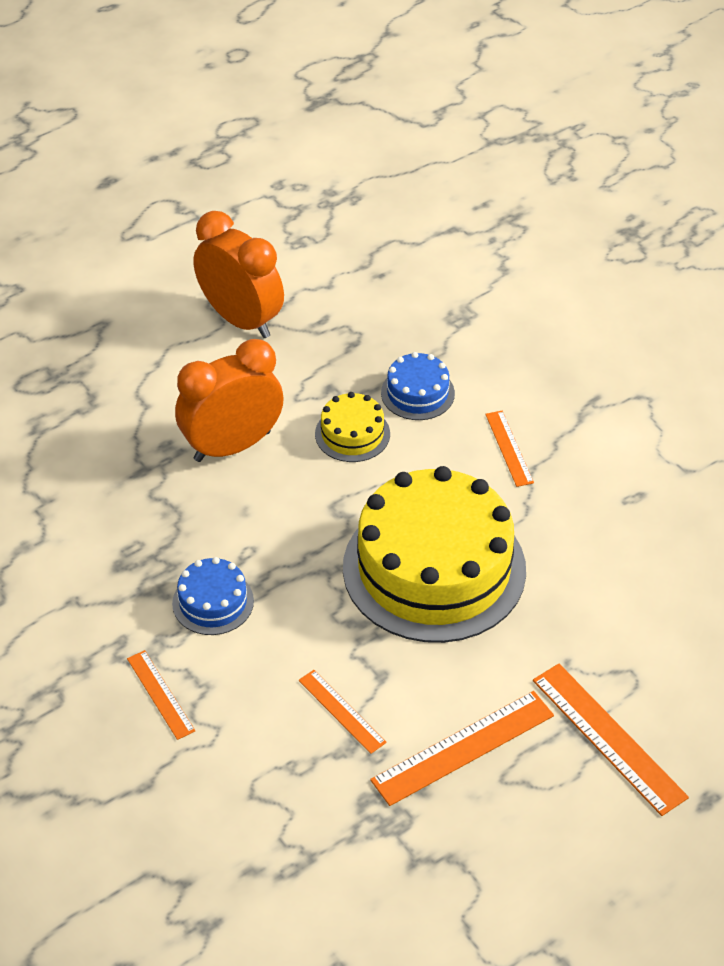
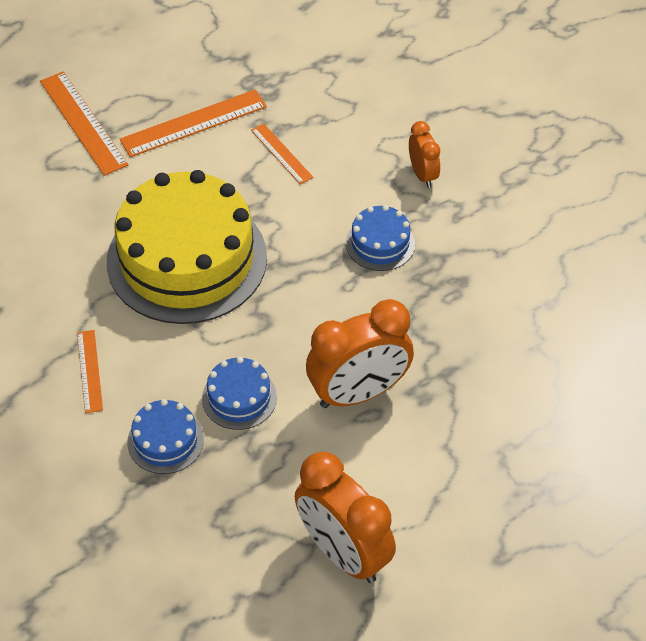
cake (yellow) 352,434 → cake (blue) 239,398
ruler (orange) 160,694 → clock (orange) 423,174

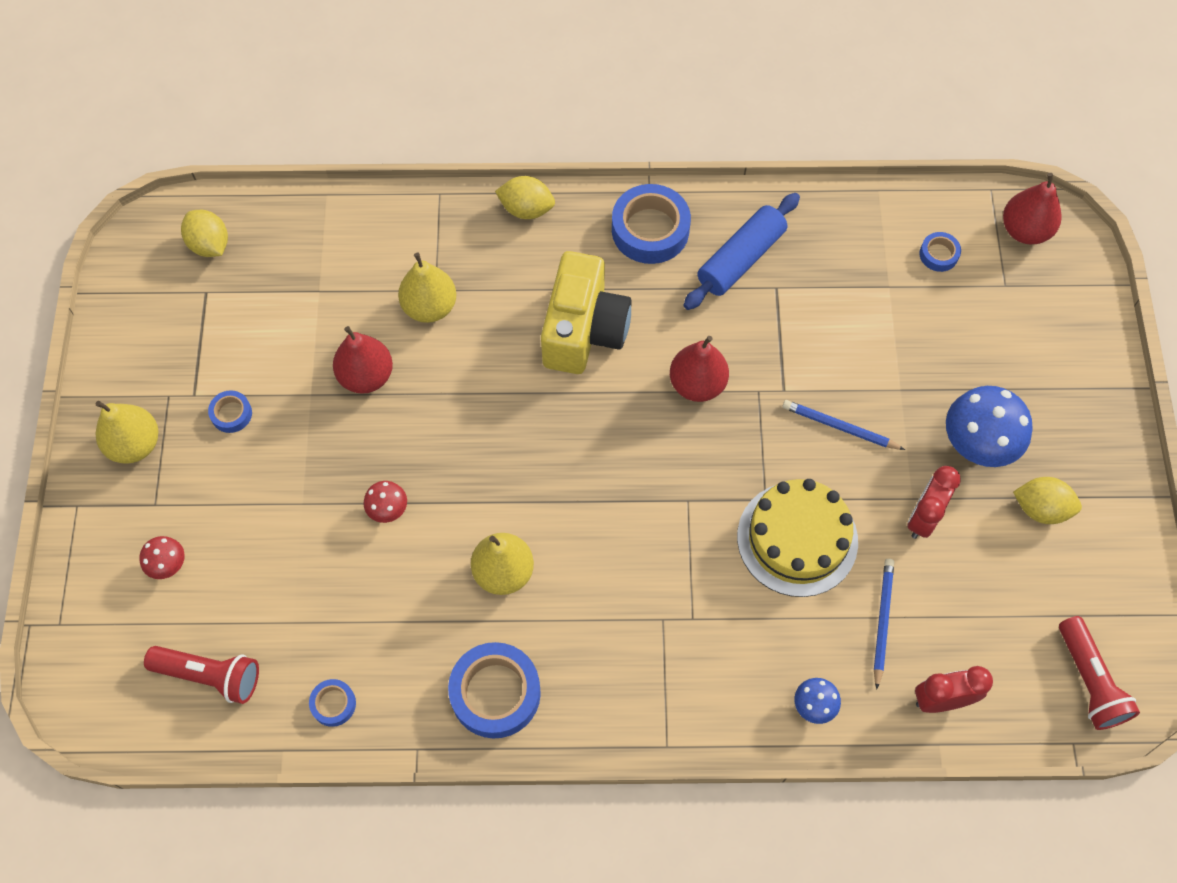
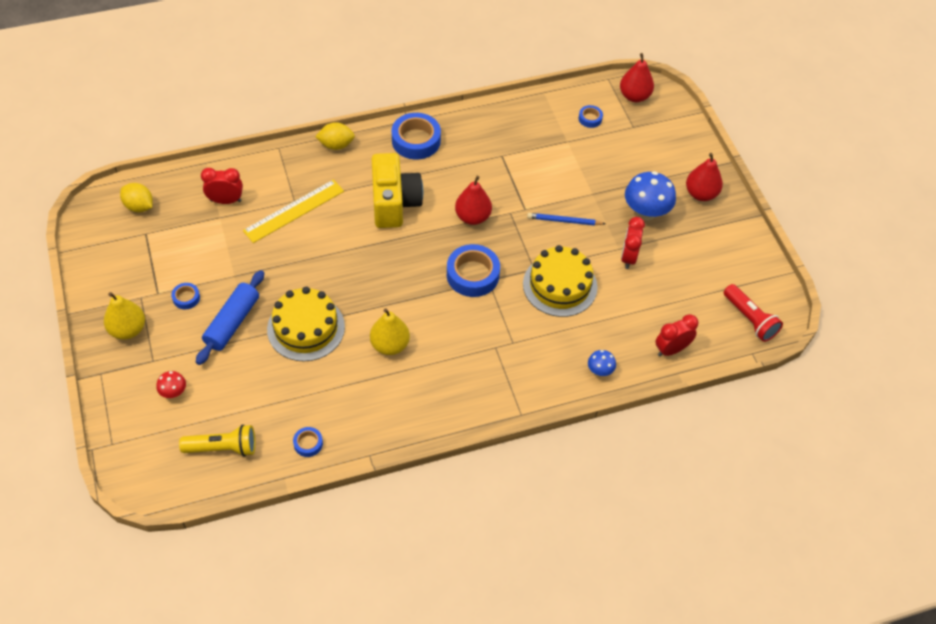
flashlight (red) 210,675 → flashlight (yellow) 223,448
rolling pin (blue) 740,259 → rolling pin (blue) 232,323, move
- → clock (red) 226,201
pear (yellow) 430,307 → ruler (yellow) 294,211
mushroom (red) 388,510 → cake (yellow) 306,328
tape (blue) 495,693 → tape (blue) 472,275, move
pear (red) 366,376 → pear (red) 701,194, move
pencil (blue) 882,621 → -
lemon (yellow) 1040,508 → -

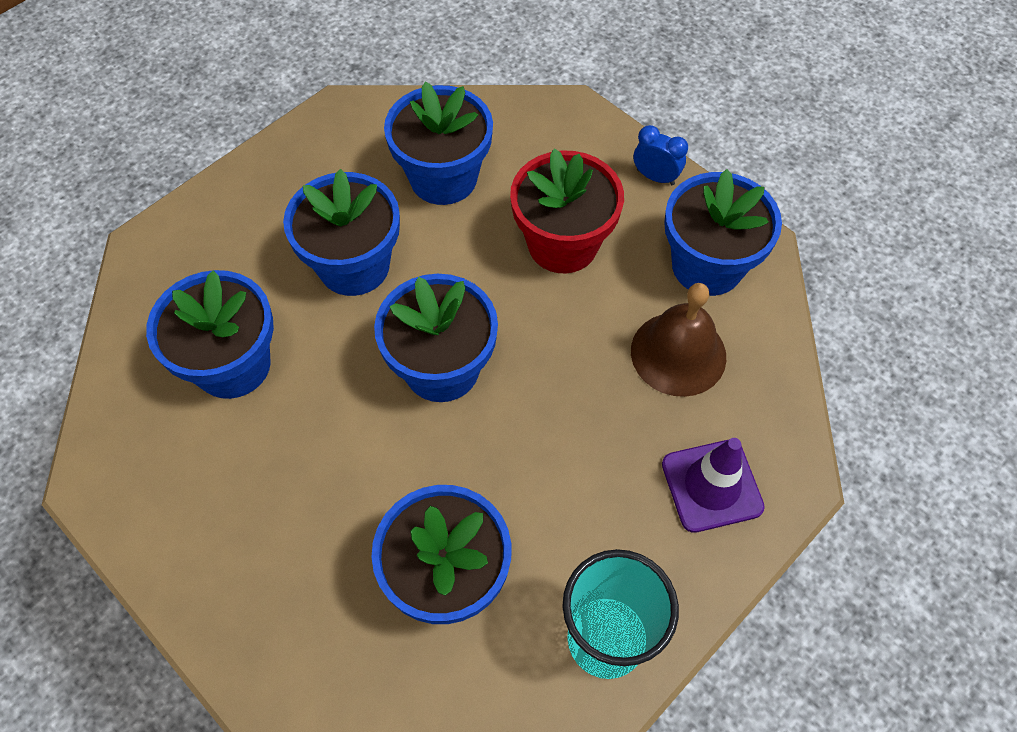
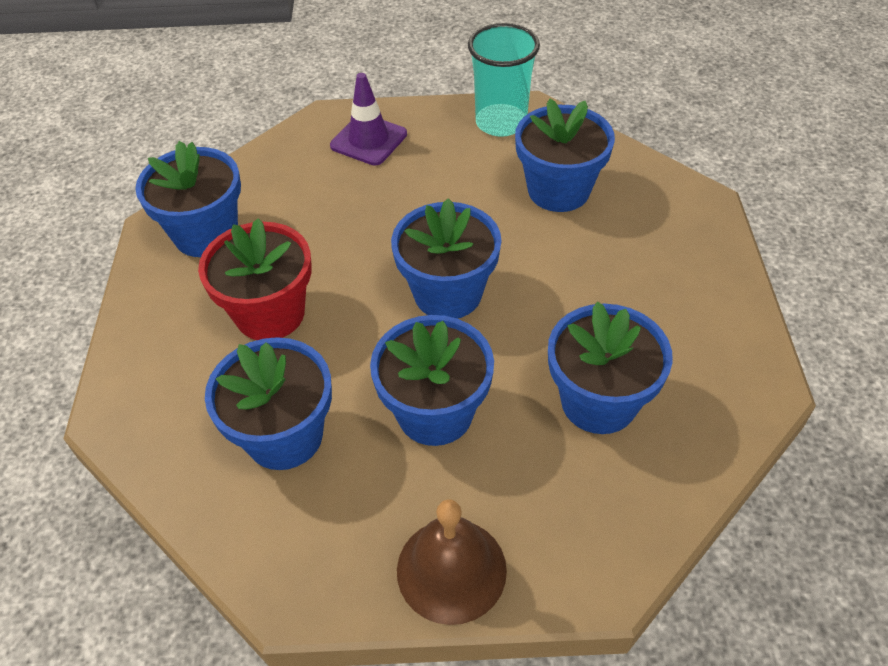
bell (brown) 678,353 → bell (brown) 451,570, move
clock (blue) 655,177 → -

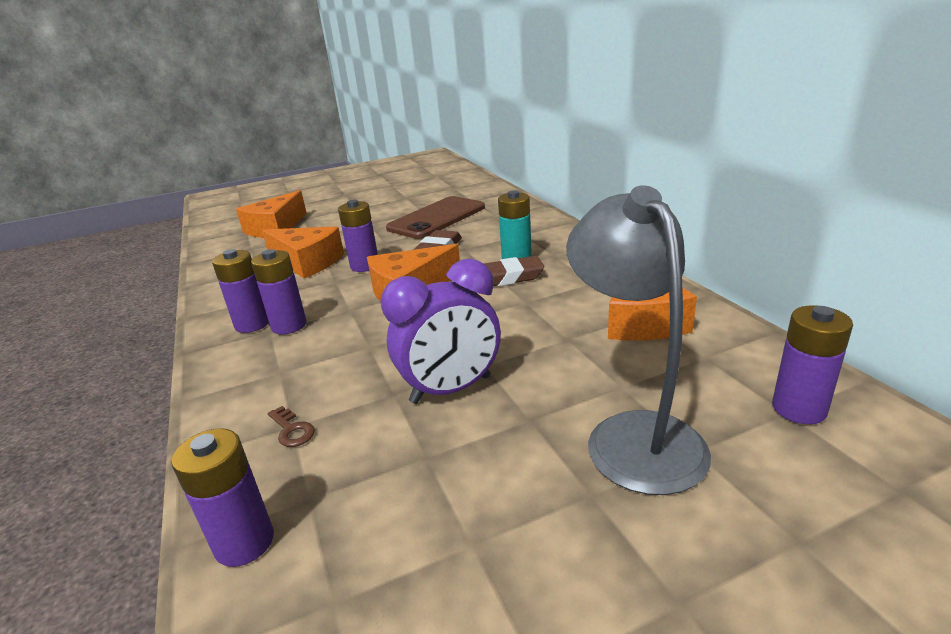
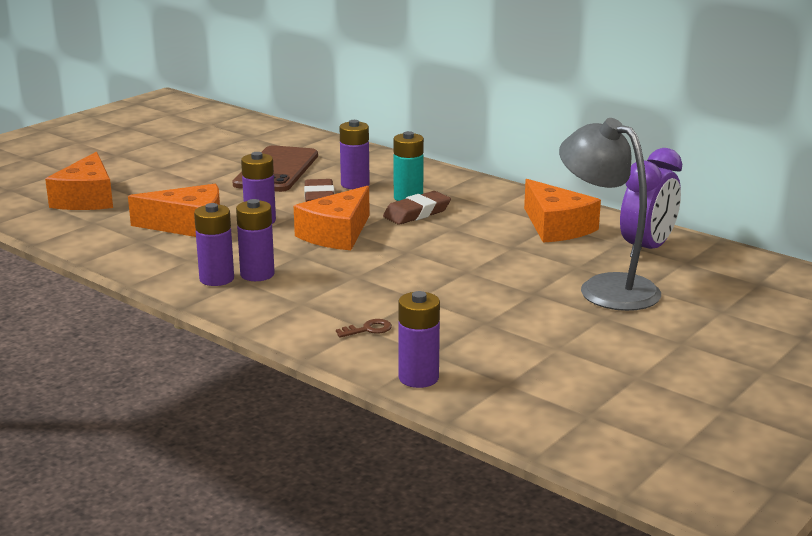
key (brown) 292,430 → key (brown) 368,329, 45 degrees counterclockwise
battery (purple) 799,409 → battery (purple) 355,184, move
clock (purple) 451,389 → clock (purple) 647,249, move

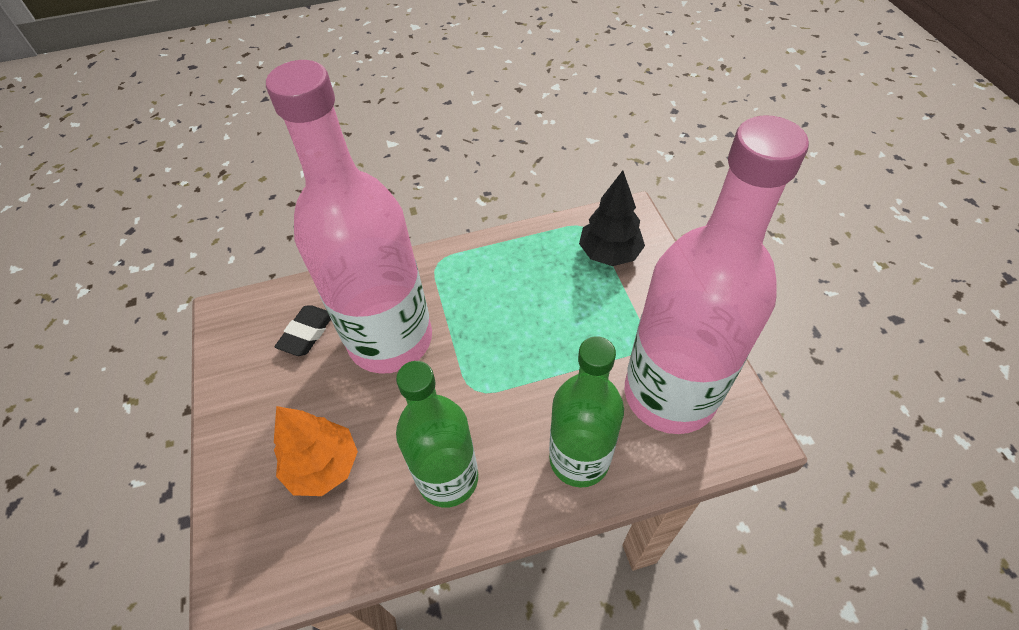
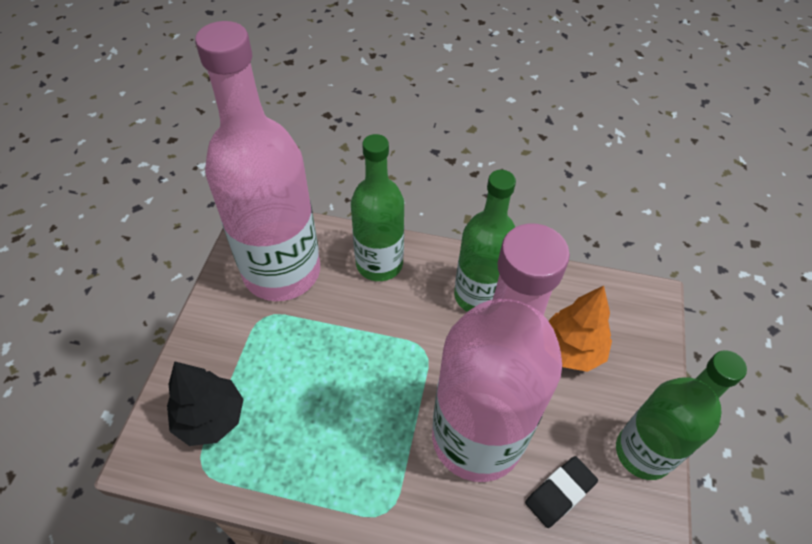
- → bottle (green) 643,452

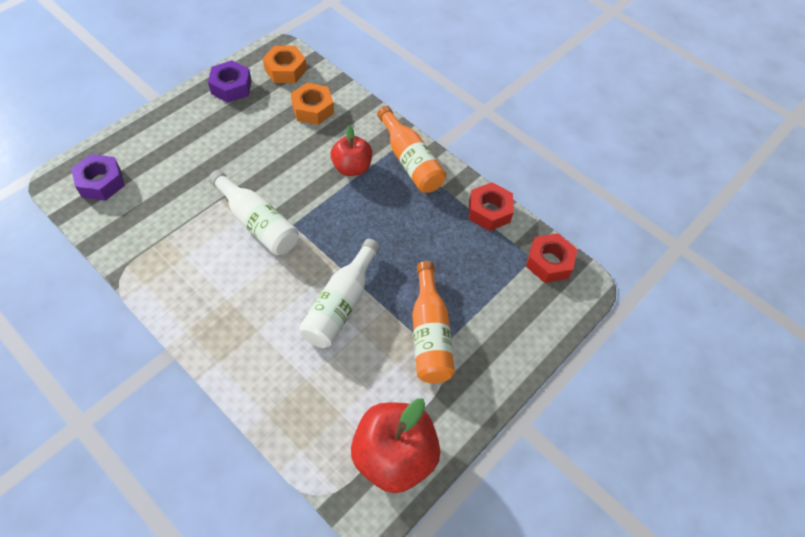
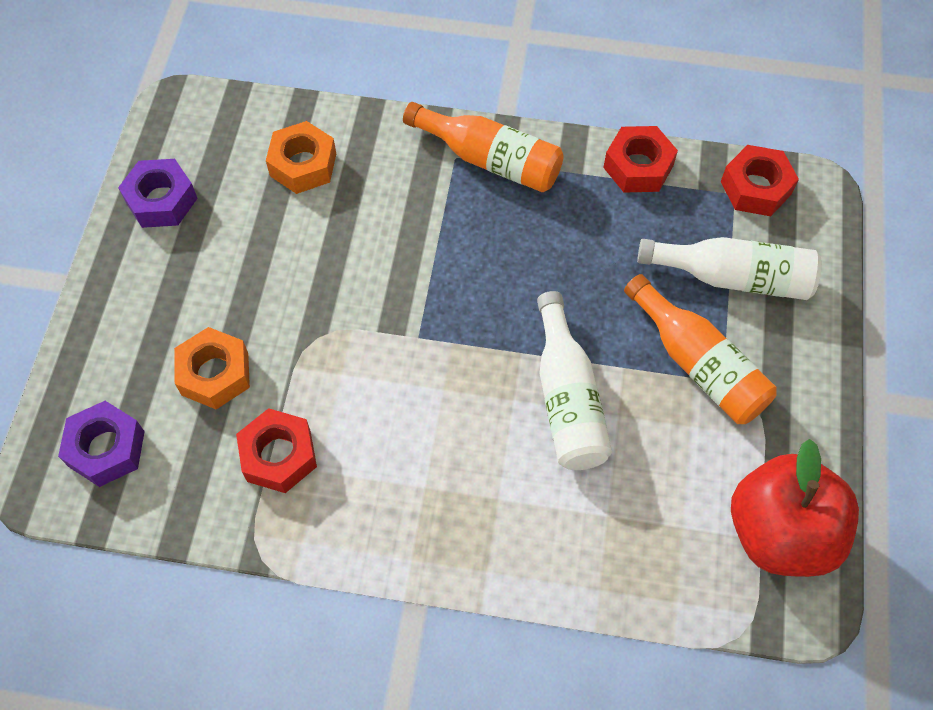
nut (orange) 285,70 → nut (orange) 215,374, move
- → nut (red) 279,455
bottle (white) 257,223 → bottle (white) 733,277, move
apple (red) 352,168 → -

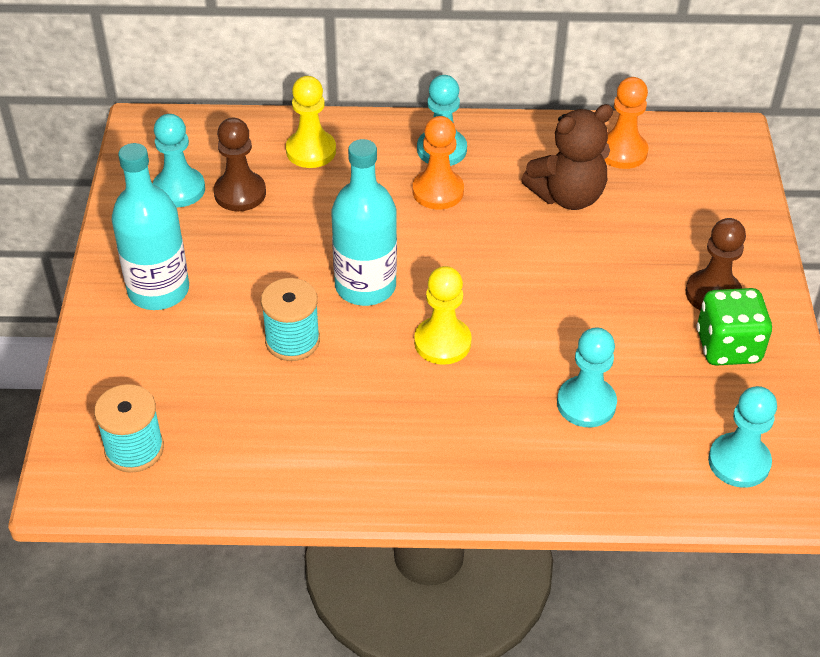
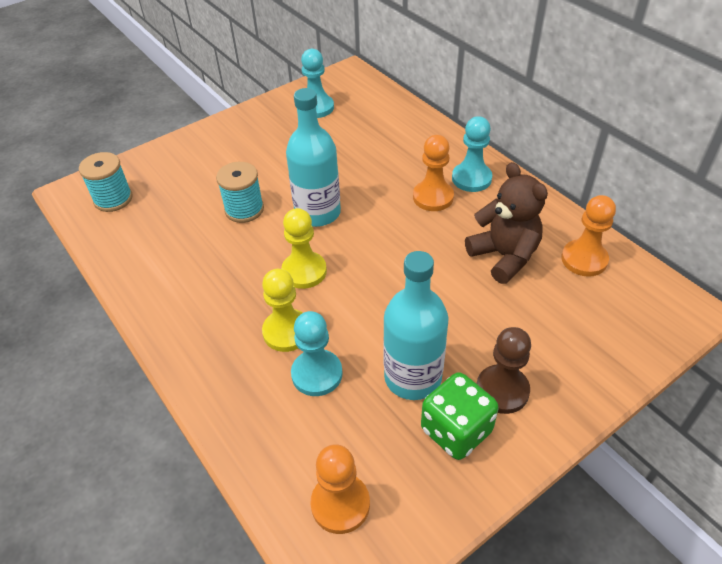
pawn (yellow) 311,151 → pawn (yellow) 287,332, move
pawn (turquoise) 739,462 → pawn (orange) 340,504
bottle (turquoise) 158,290 → bottle (turquoise) 412,377, move
teddy bear (brown) 568,196 → teddy bear (brown) 504,256, 150 degrees counterclockwise
pawn (brown) 240,193 → -

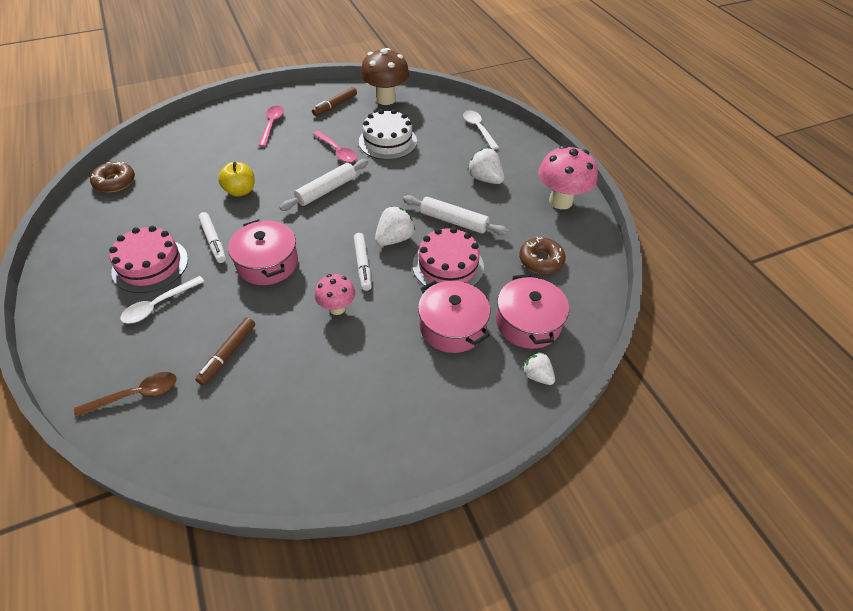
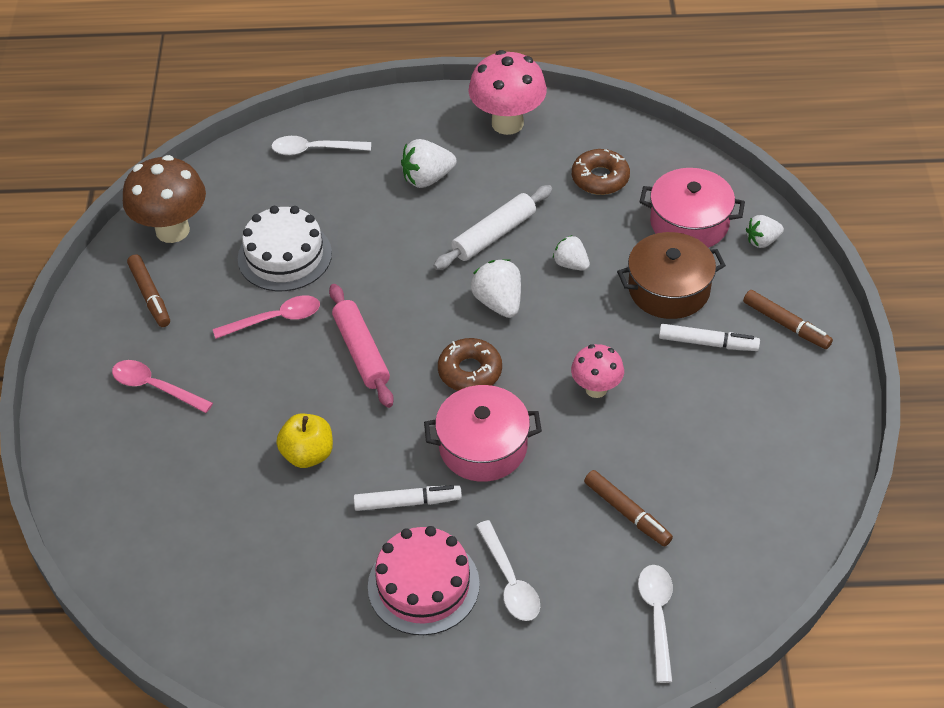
rolling pin (white) 326,190 → rolling pin (pink) 361,352
donut (brown) 115,182 → donut (brown) 470,371, move
cake (pink) 448,266 → strawberry (white) 571,264
pot (pink) 452,327 → pot (brown) 669,289
spoon (brown) 136,395 → spoon (white) 657,616
marker (white) 363,265 → marker (white) 708,343, move
- → marker (brown) 786,324

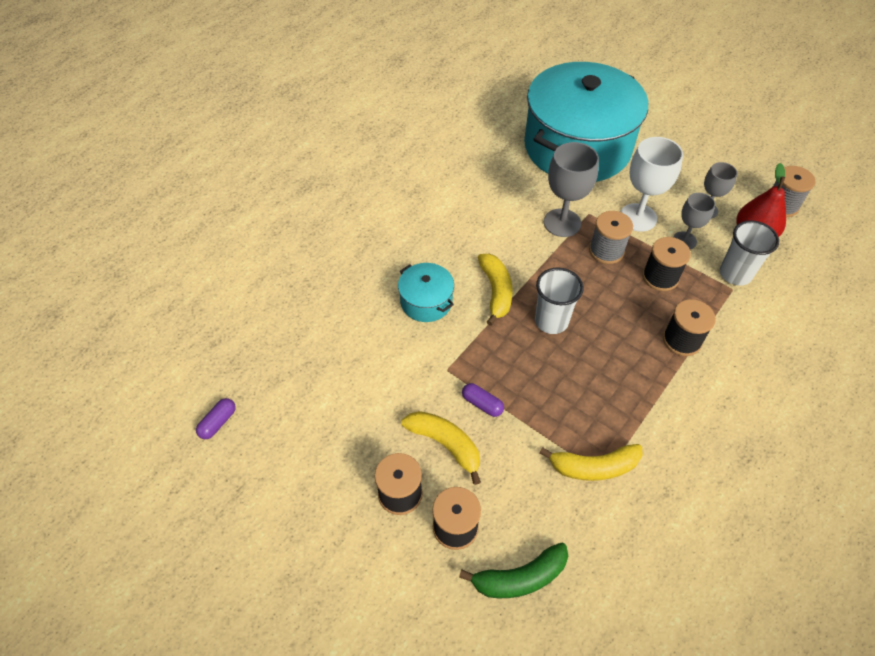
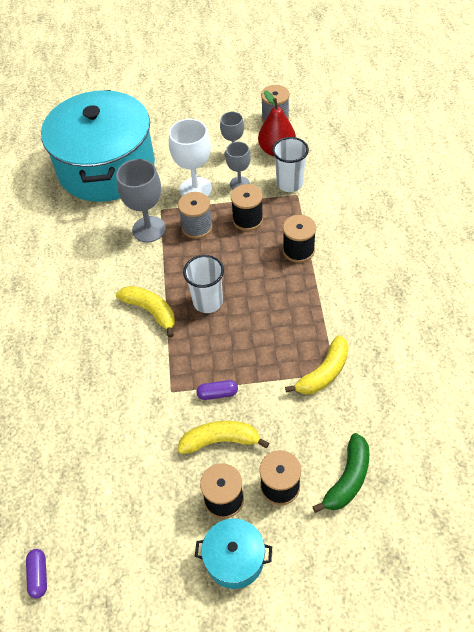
pot (turquoise) 426,301 → pot (turquoise) 234,559, move

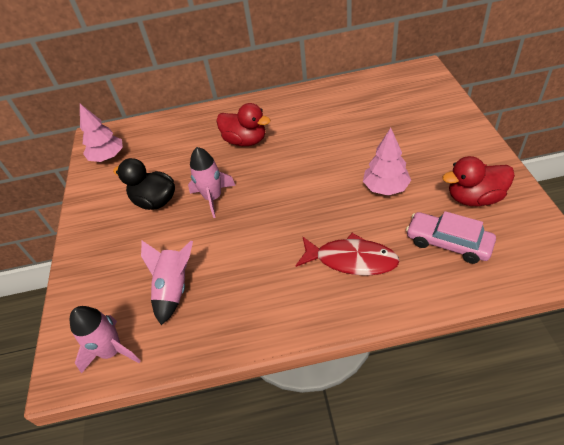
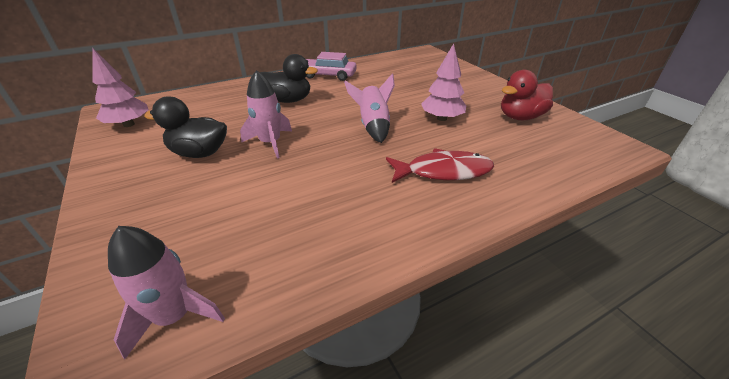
duck (red) 245,141 → duck (black) 288,100
car (pink) 448,243 → car (pink) 328,75, move
rocket (pink) 174,289 → rocket (pink) 373,126, move

